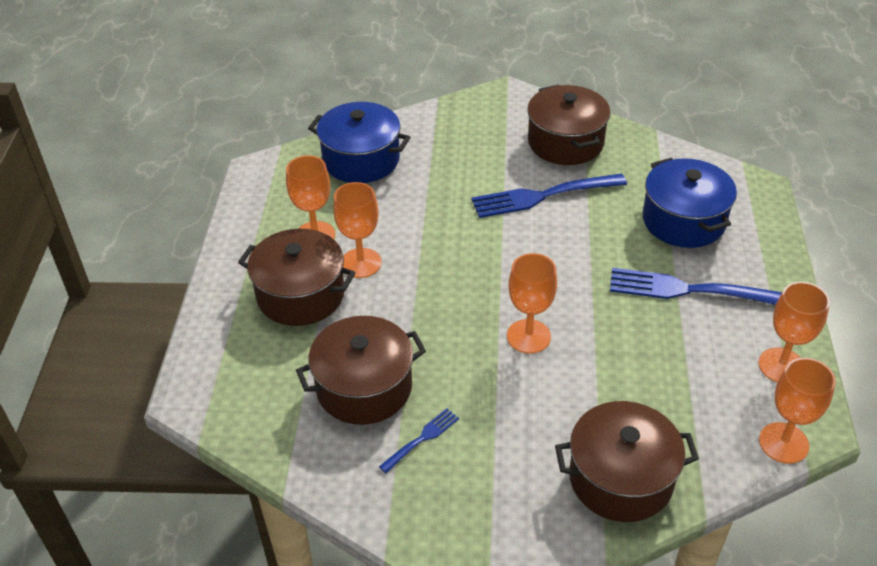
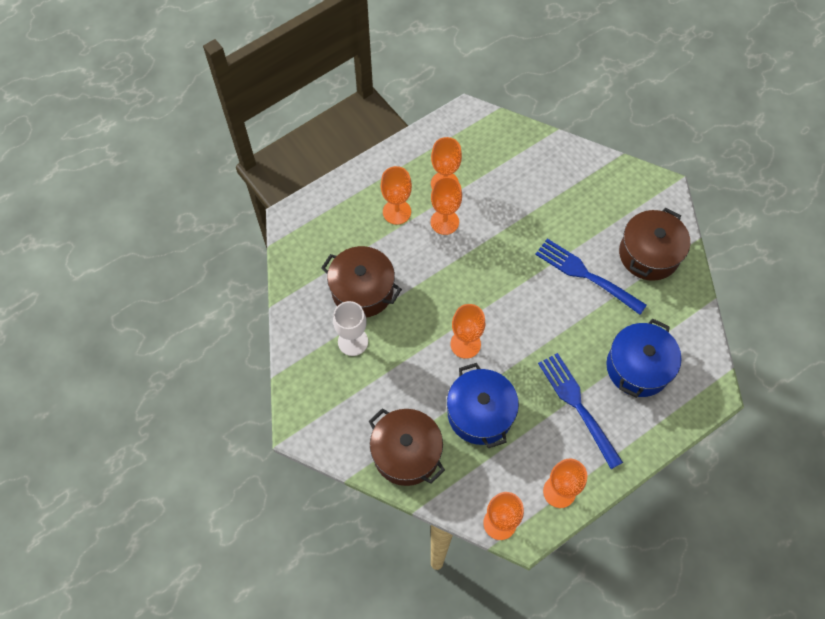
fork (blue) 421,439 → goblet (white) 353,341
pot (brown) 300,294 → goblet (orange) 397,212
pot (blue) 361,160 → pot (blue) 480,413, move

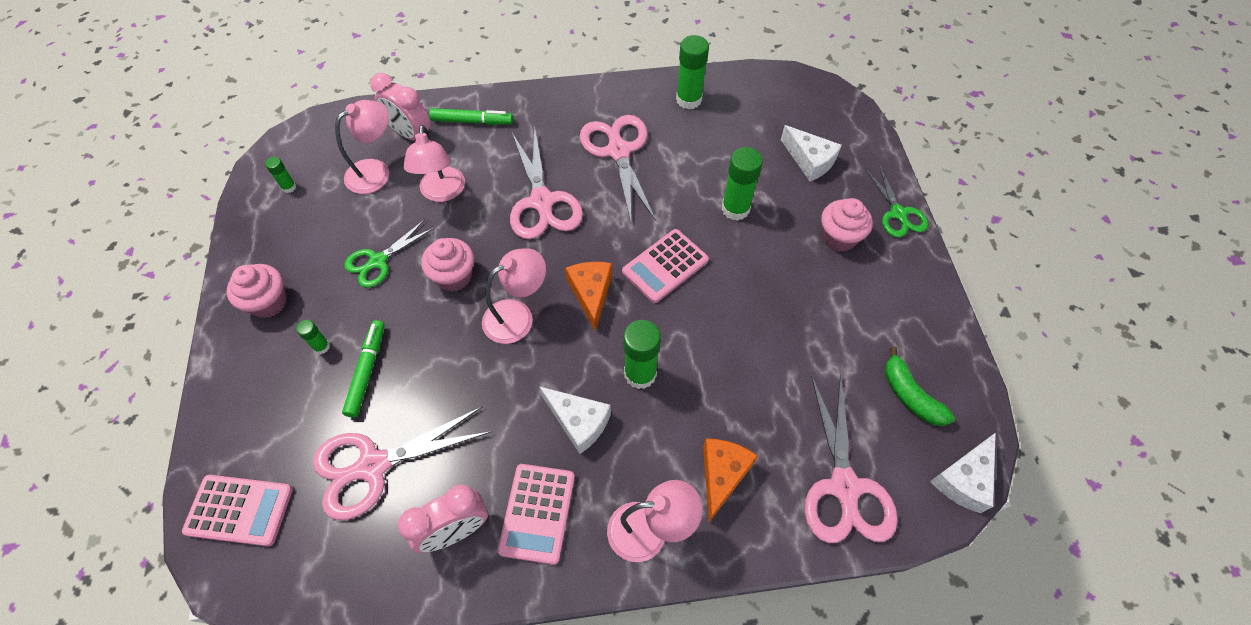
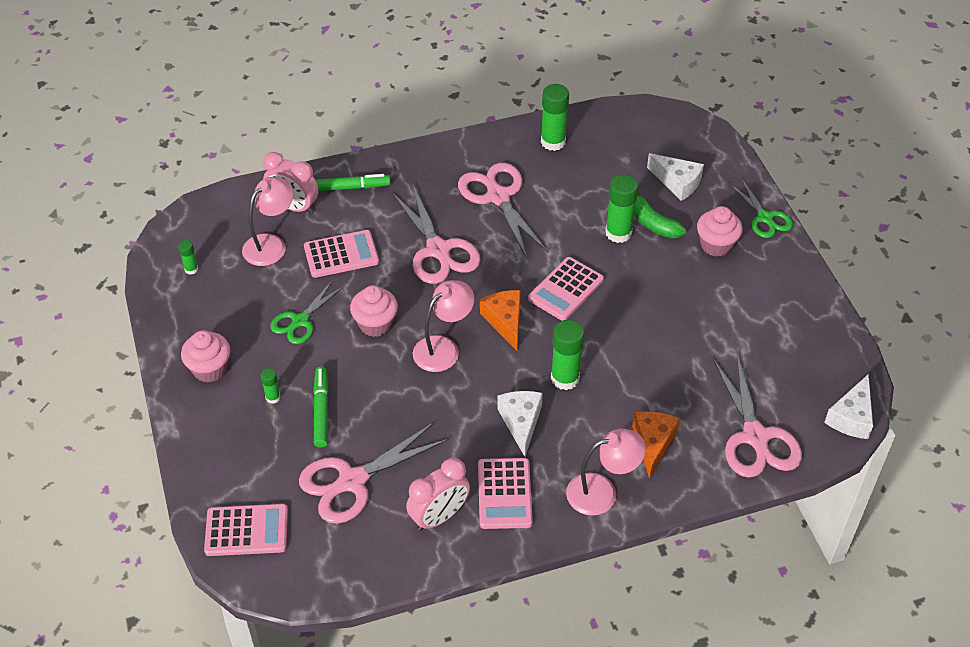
lamp (pink) 442,192 → calculator (pink) 341,254
cheese (white) 578,422 → cheese (white) 521,422, 120 degrees counterclockwise
banana (green) 910,395 → banana (green) 653,223, move

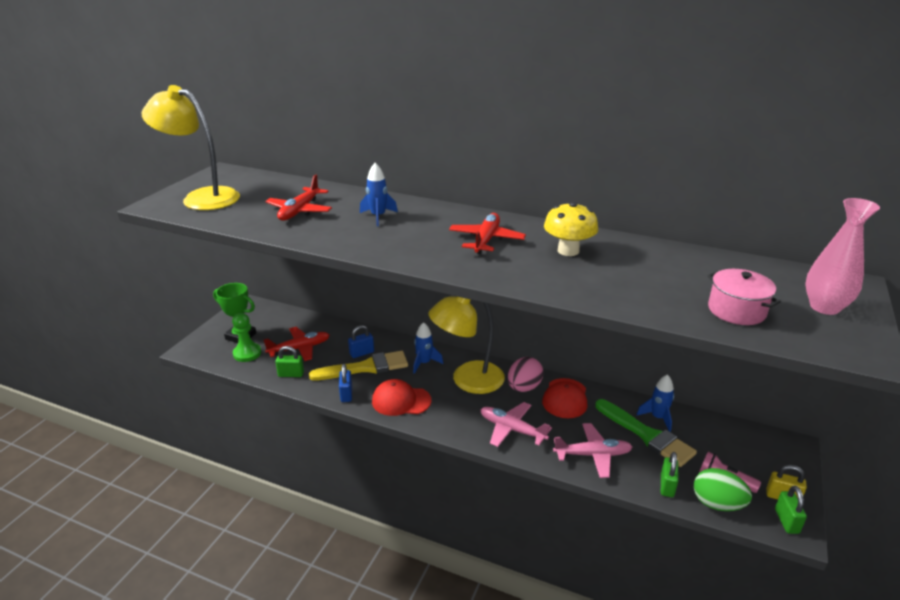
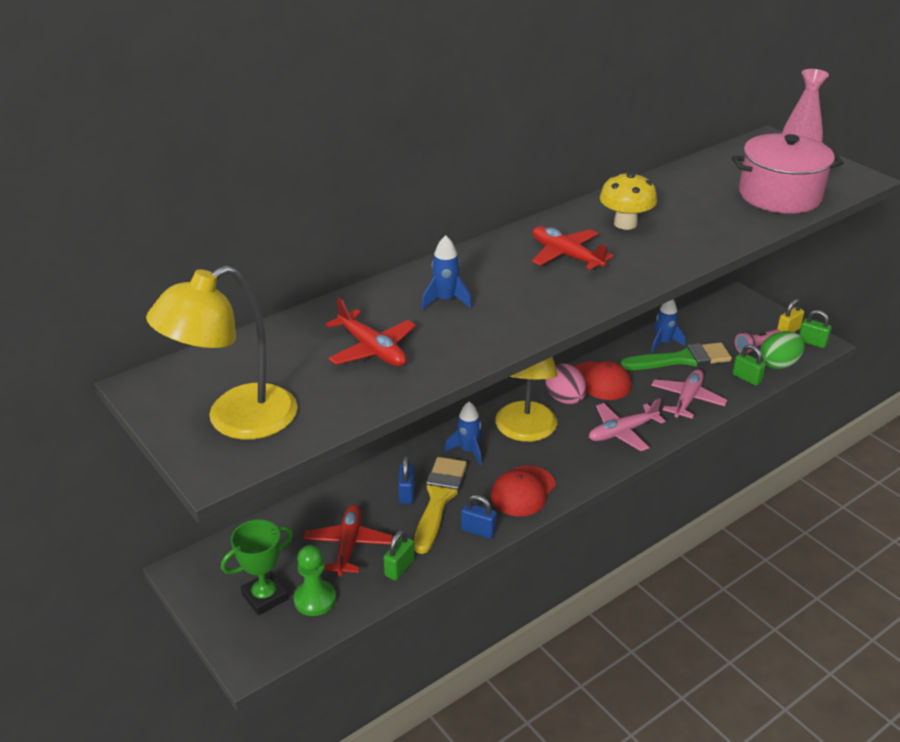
pot (pink) 736,310 → pot (pink) 780,195, x1.69

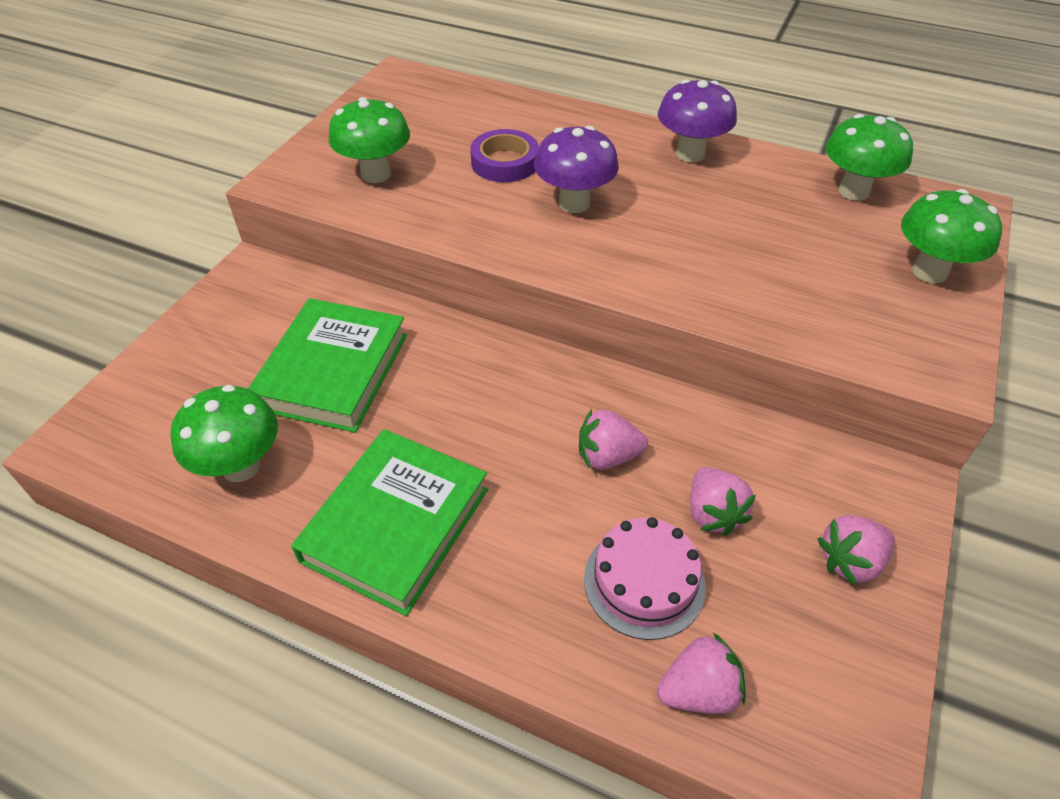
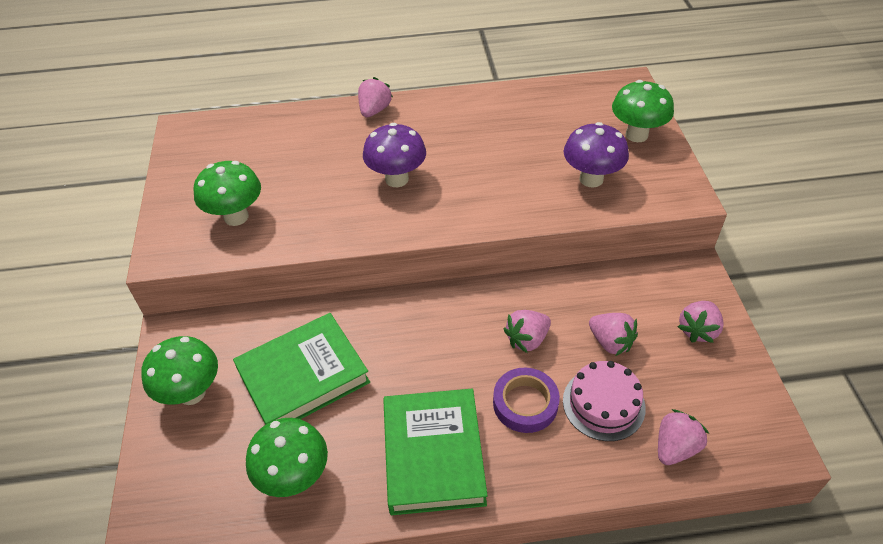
mushroom (green) 854,191 → mushroom (green) 192,393, move
book (green) 333,371 → book (green) 303,376, 75 degrees clockwise
- → strawberry (pink) 374,110
tape (purple) 505,162 → tape (purple) 525,403, move
mushroom (purple) 690,154 → mushroom (purple) 591,179, move

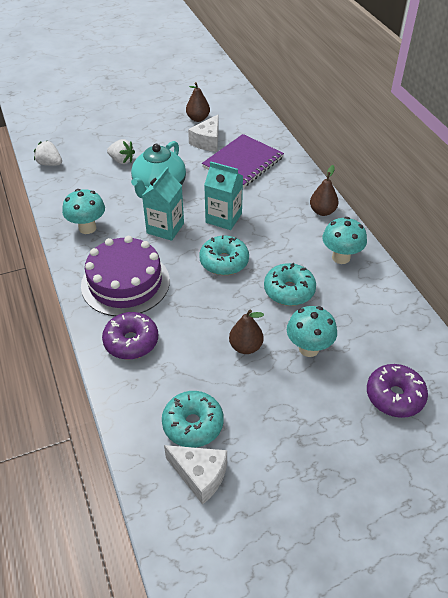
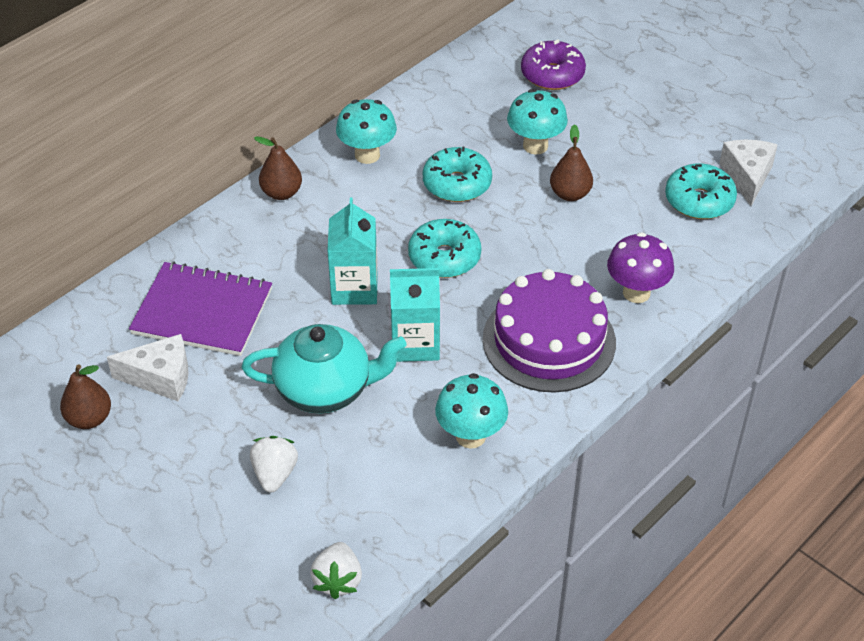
donut (purple) 131,341 → mushroom (purple) 636,293

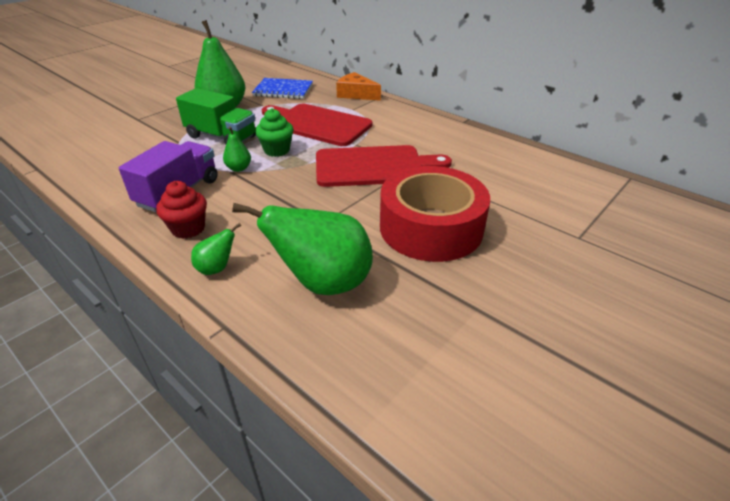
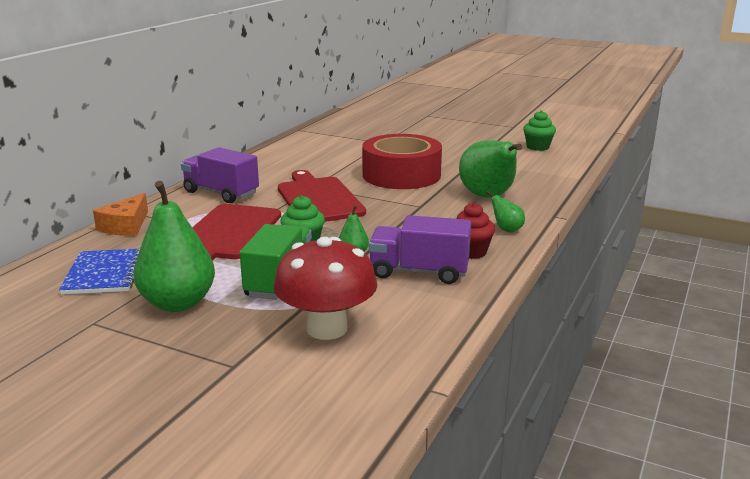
- → truck (purple) 221,193
- → mushroom (red) 327,328
- → cupcake (green) 537,147

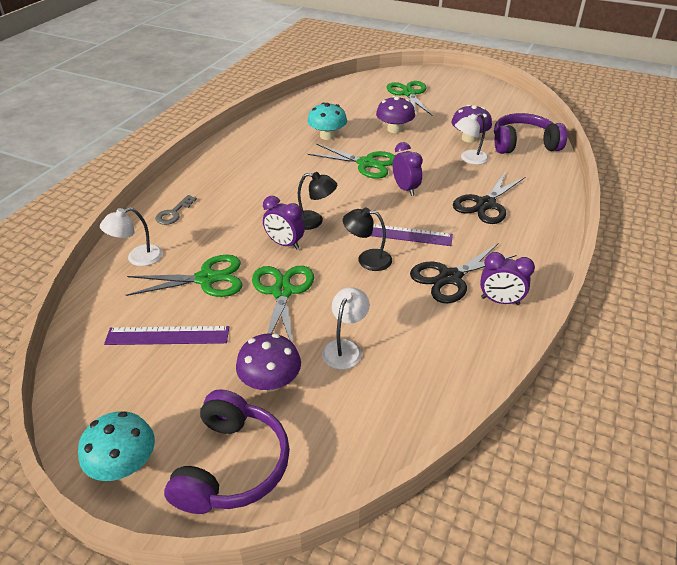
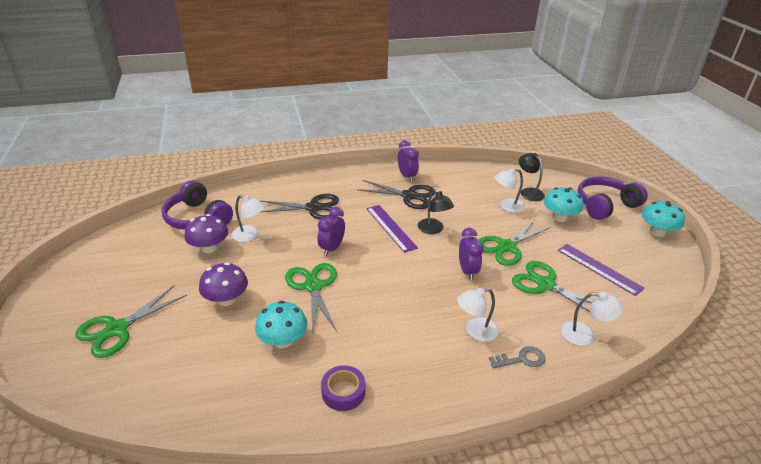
- → tape (purple) 343,392
- → lamp (white) 475,331
lamp (black) 314,221 → lamp (black) 528,192, move
mushroom (purple) 270,381 → mushroom (turquoise) 559,217

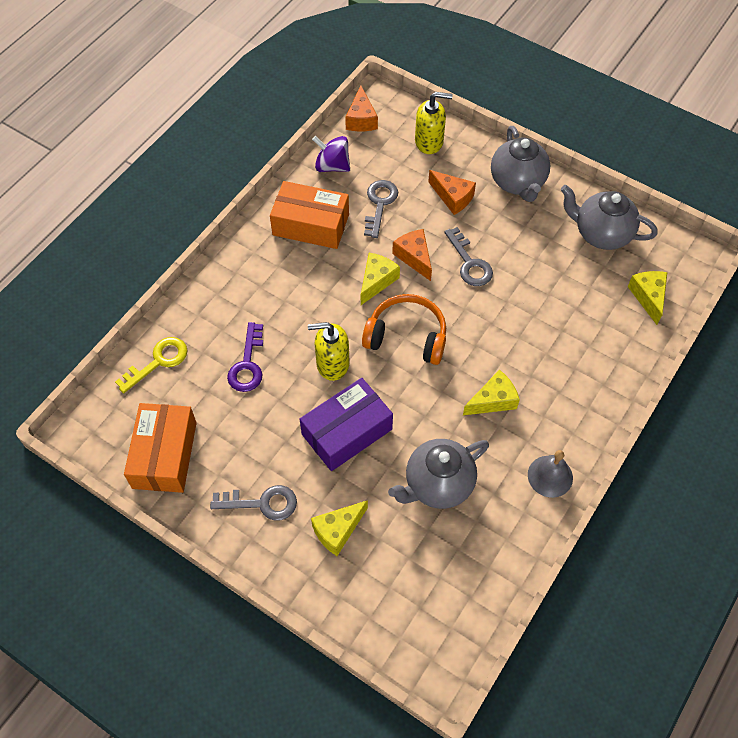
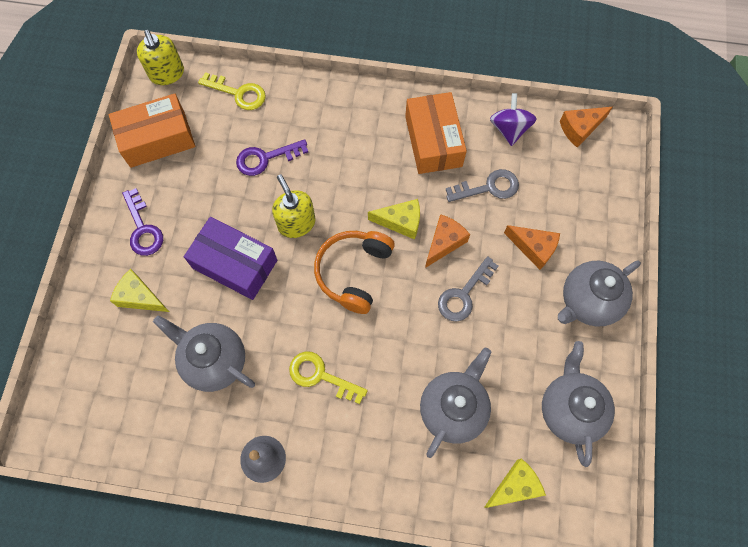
key (grey) 262,503 → key (purple) 143,229
soap dispenser (yellow) 429,142 → soap dispenser (yellow) 167,74, move
cheese (yellow) 493,400 → key (yellow) 320,376
headphones (orange) 407,336 → headphones (orange) 353,272, 150 degrees counterclockwise
- → teapot (grey) 453,408
cheese (orange) 453,197 → cheese (orange) 533,248, 75 degrees counterclockwise

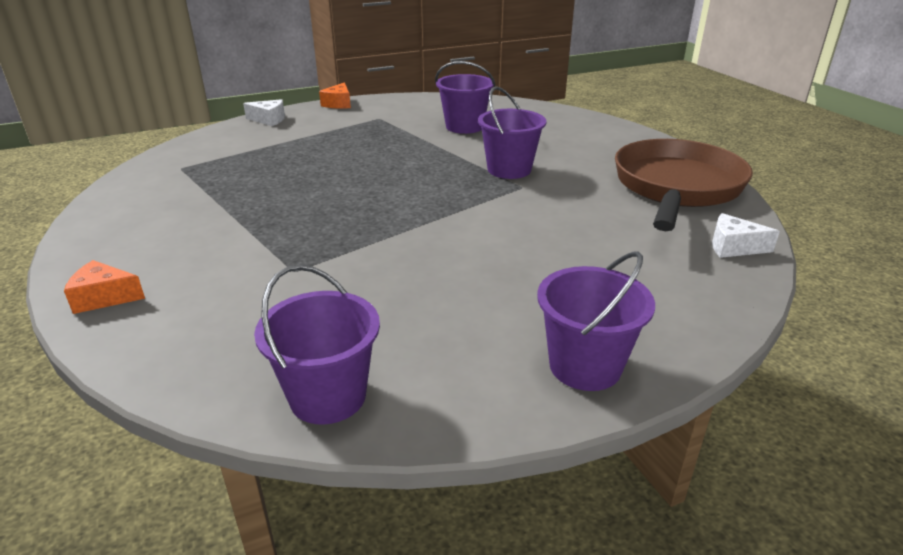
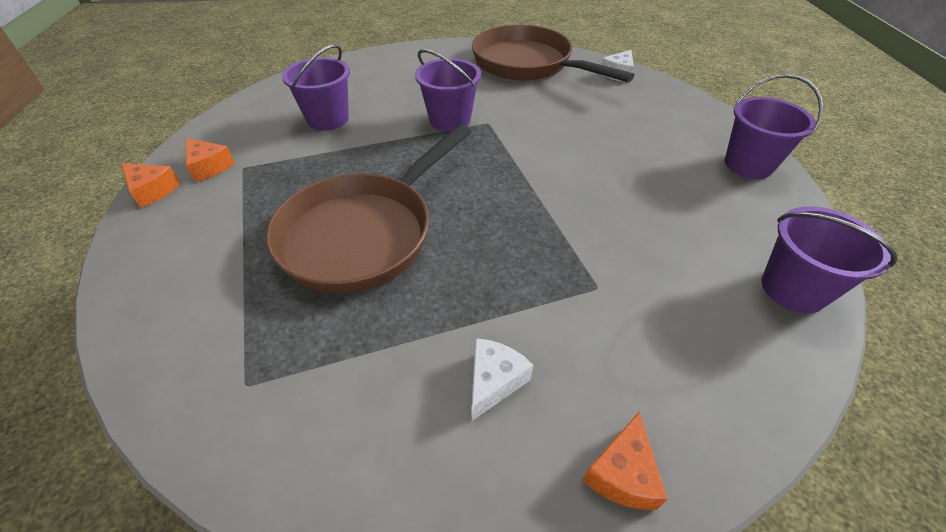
- → cheese (orange) 209,167
- → pan (brown) 364,234
cheese (white) 269,120 → cheese (white) 494,381, move

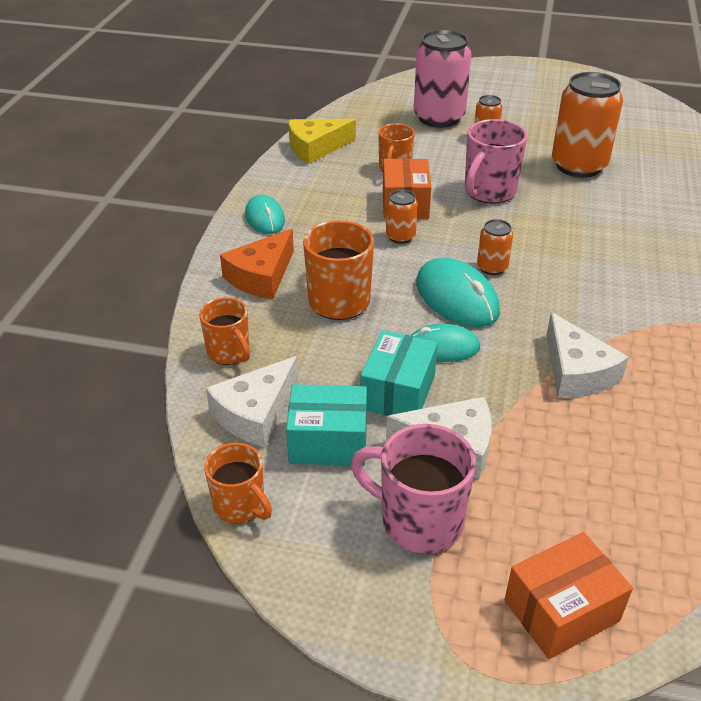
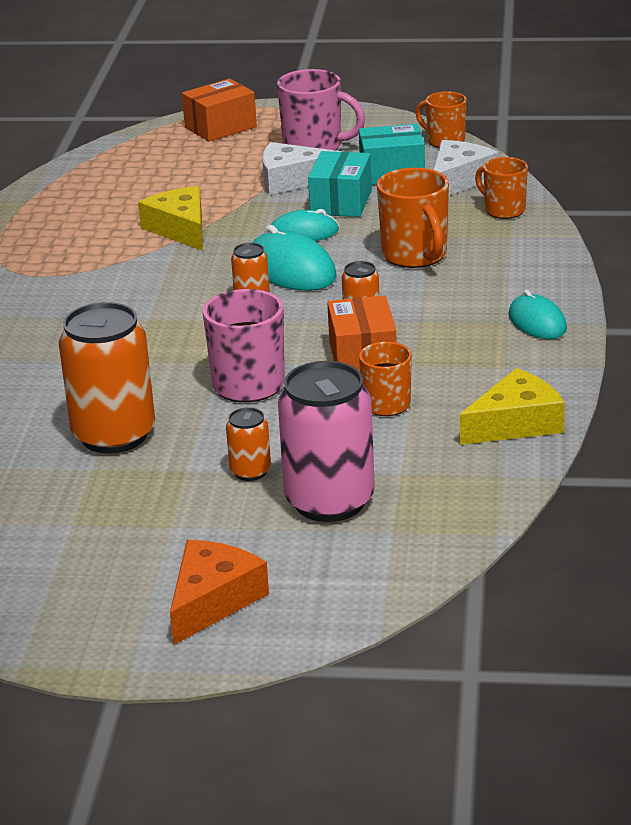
cheese (white) 576,372 → cheese (yellow) 180,229
cheese (orange) 261,276 → cheese (orange) 213,600, move

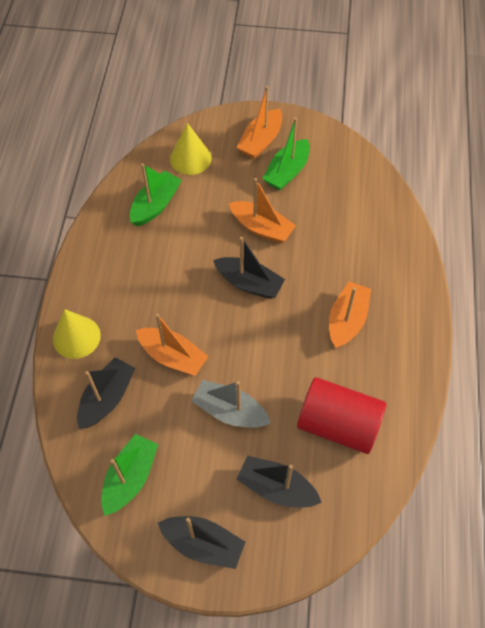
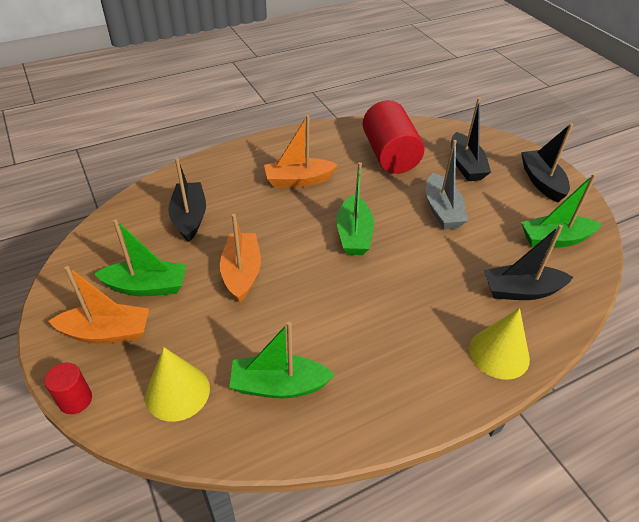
- → cylinder (red) 75,400
boat (black) 249,283 → boat (black) 189,217, move
- → boat (green) 354,234
boat (orange) 173,356 → -

